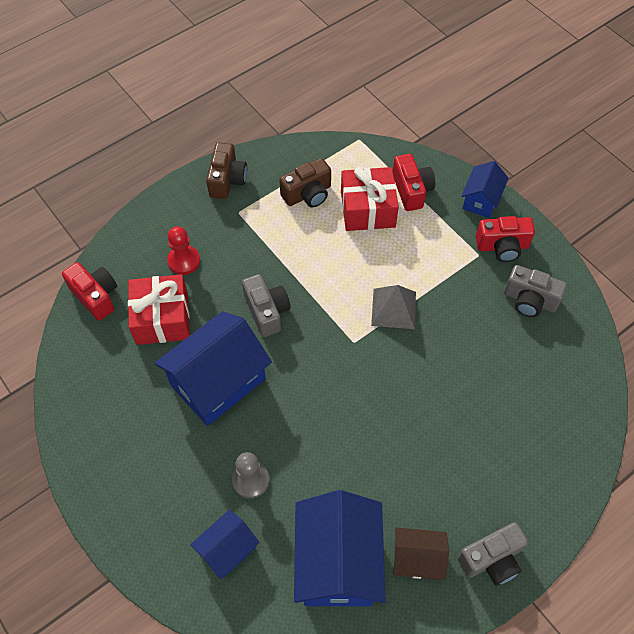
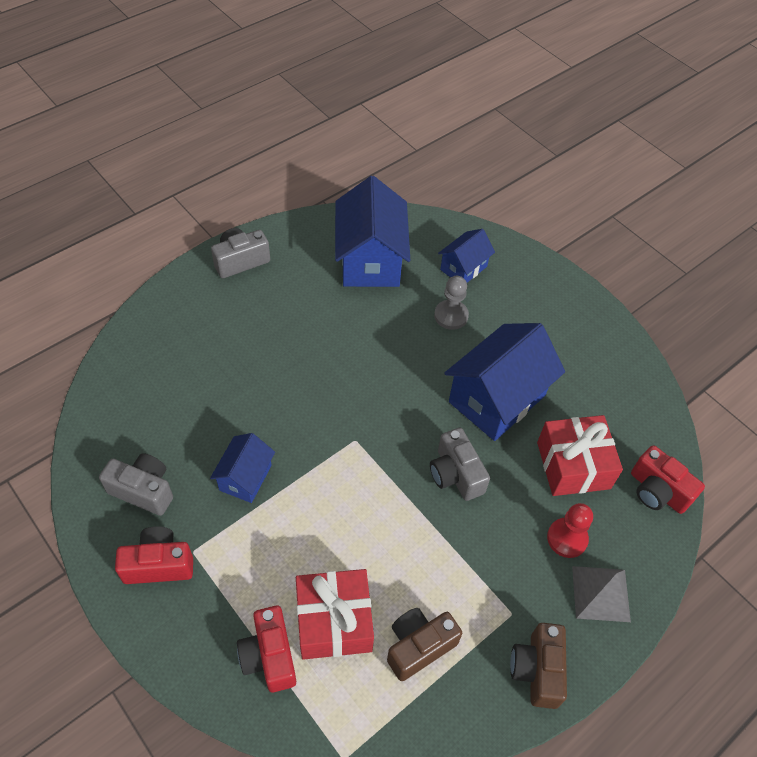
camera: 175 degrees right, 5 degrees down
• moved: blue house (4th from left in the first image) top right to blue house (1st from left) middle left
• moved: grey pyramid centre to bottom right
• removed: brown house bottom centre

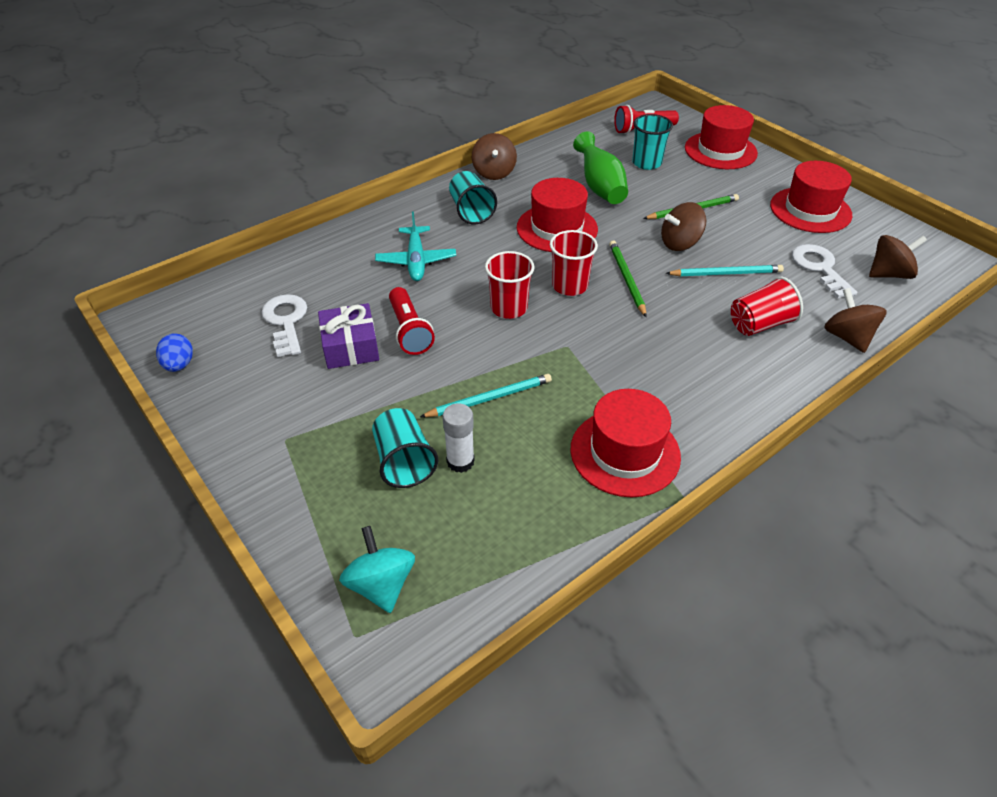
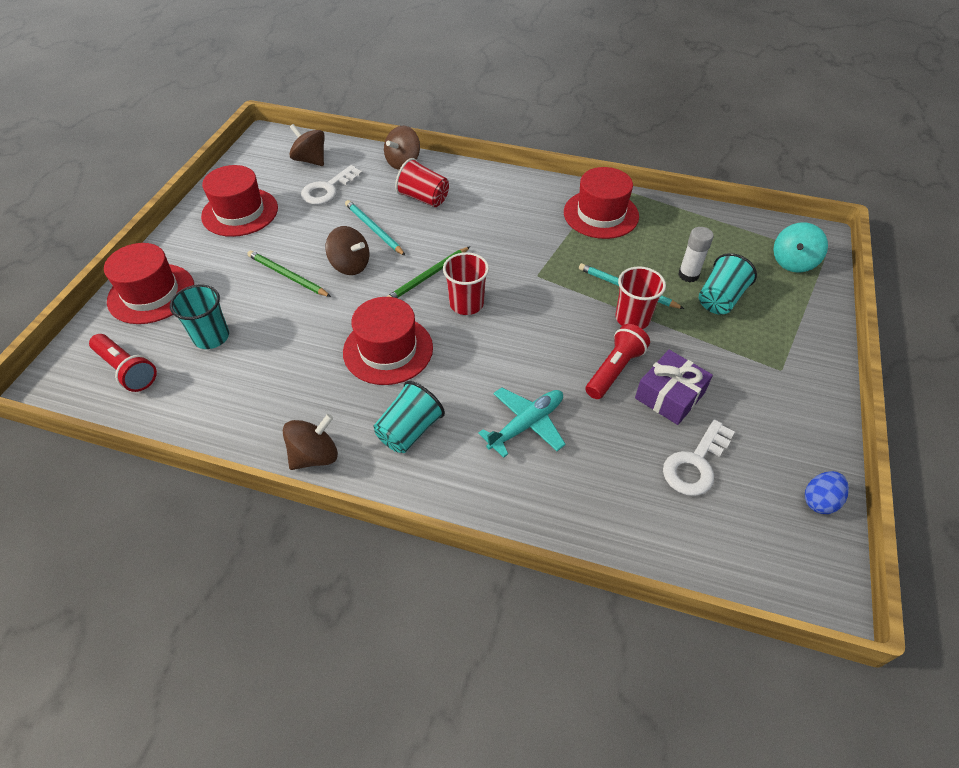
camera: 125 degrees left, 5 degrees up
• moved: red cup (1st from left in the first image) centre to red cup (3rd from left) middle right
• removed: green vase top centre

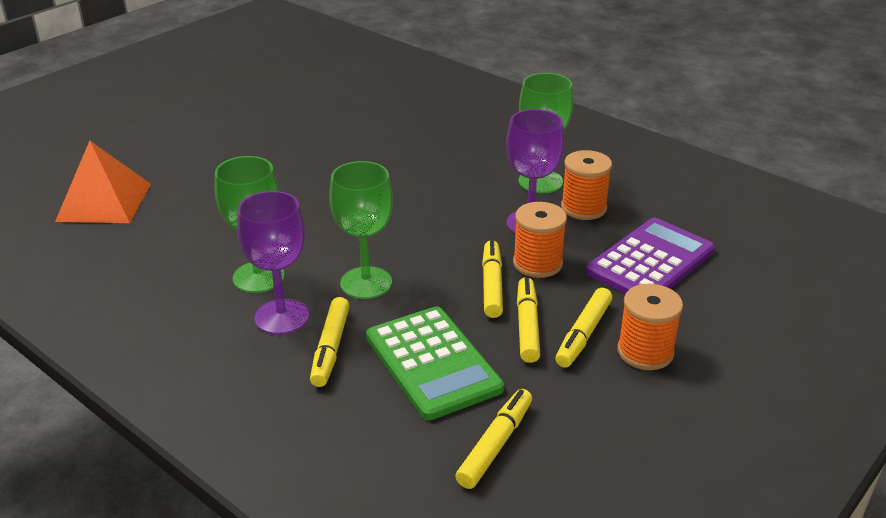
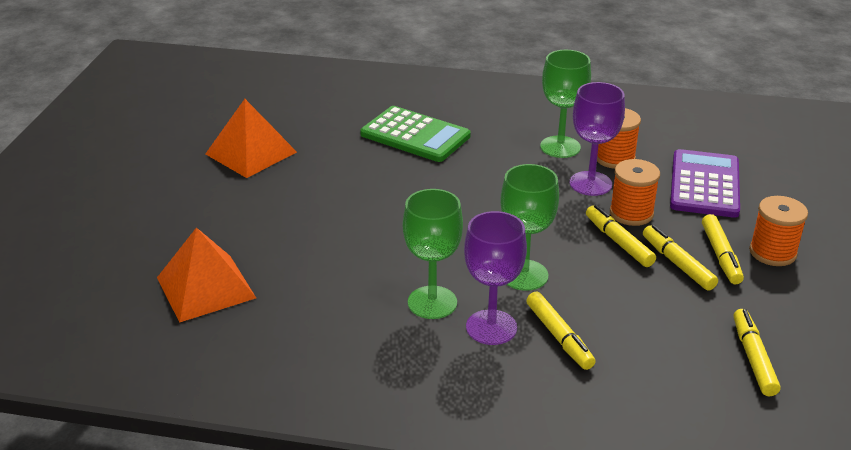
camera: 30 degrees left, 0 degrees up
• added: orange pyramid (2nd from left) top left
• moved: green calculator bottom centre to top centre

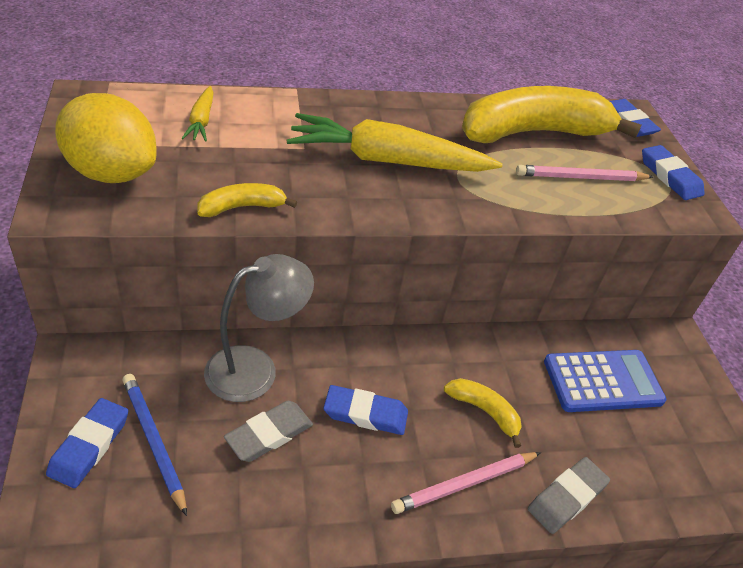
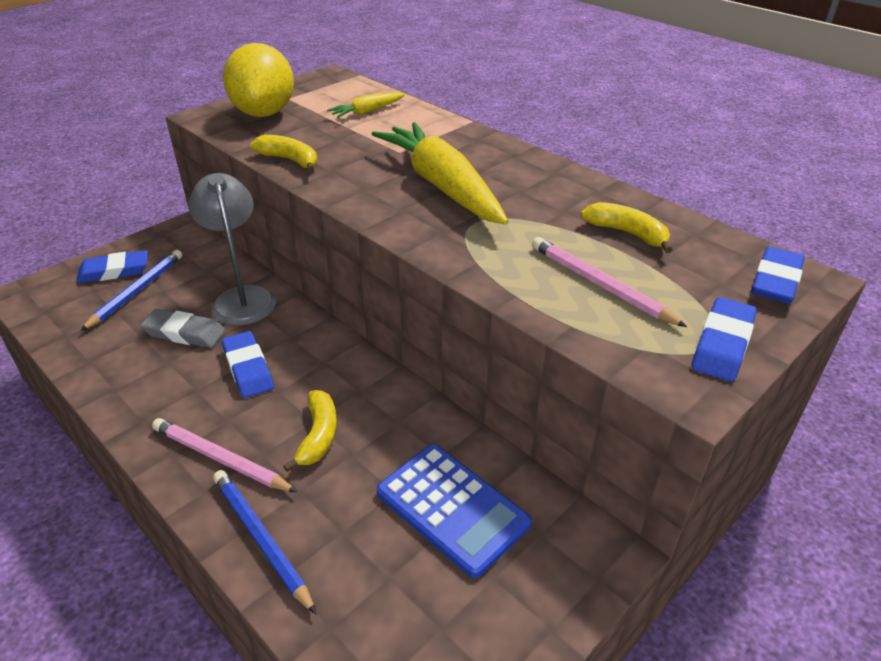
camera: 60 degrees right, 5 degrees down
• turned: grey lamp centre = middle left 135 degrees counterclockwise
• replaced: grey eraser (2nd from left) bottom right to blue pencil (2nd from left) bottom left
• resized: yellow banana (3rd from left) top right = middle right x0.44

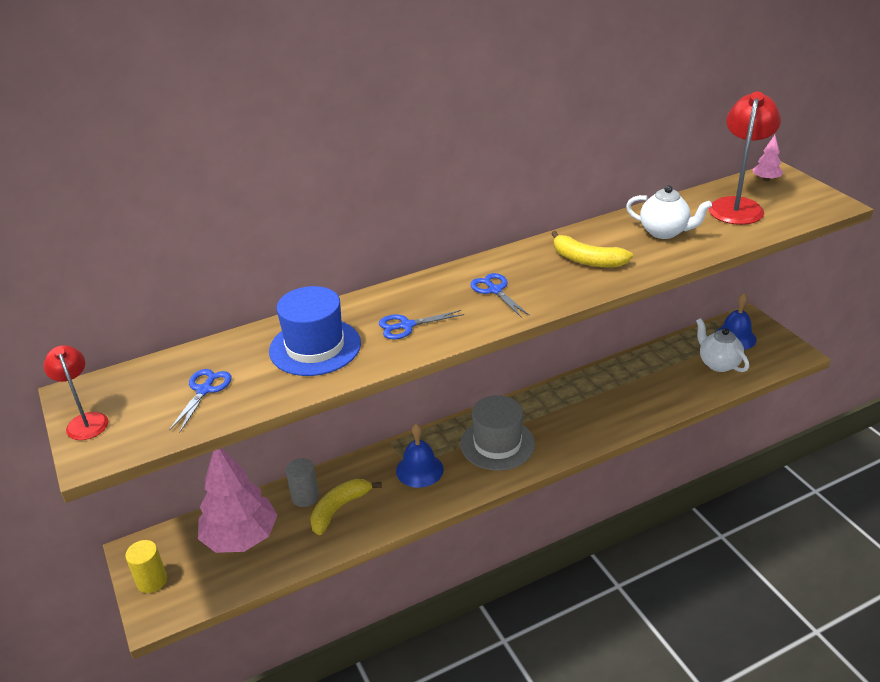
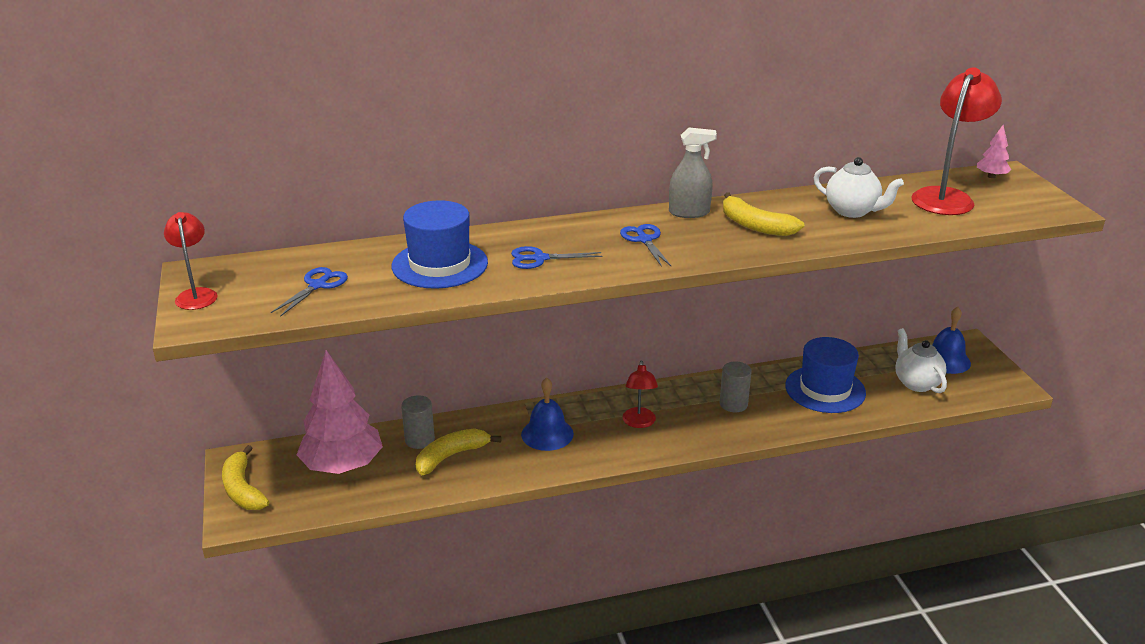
camera: 10 degrees right, 5 degrees down
• replaced: yellow cylinder bottom left to yellow banana (1st from left) bottom left
• replaced: grey hat centre to red lamp (2nd from left) centre
• added: grey spray bottle top centre
• added: grey cylinder (2nd from left) centre
• added: blue hat (2nd from left) middle right

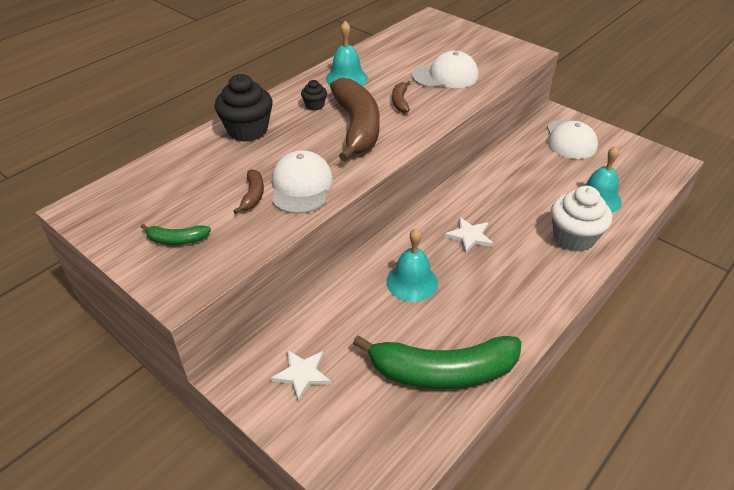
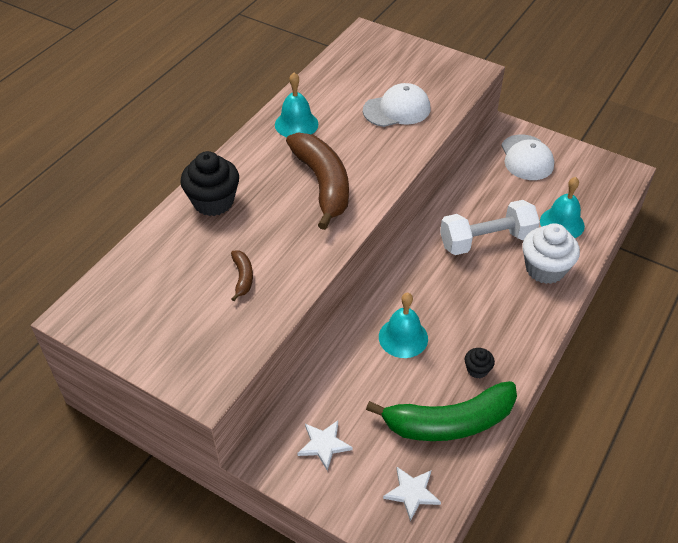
camera: 10 degrees left, 5 degrees up
• moved: white star (2nd from left) centre to bottom centre
• added: white dumbbell middle right
• moved: black cupcake (2nd from left) top centre to bottom right
• removed: green banana (1st from left) middle left
• removed: white cap (1st from left) centre
• removed: brown banana (3rd from left) top centre

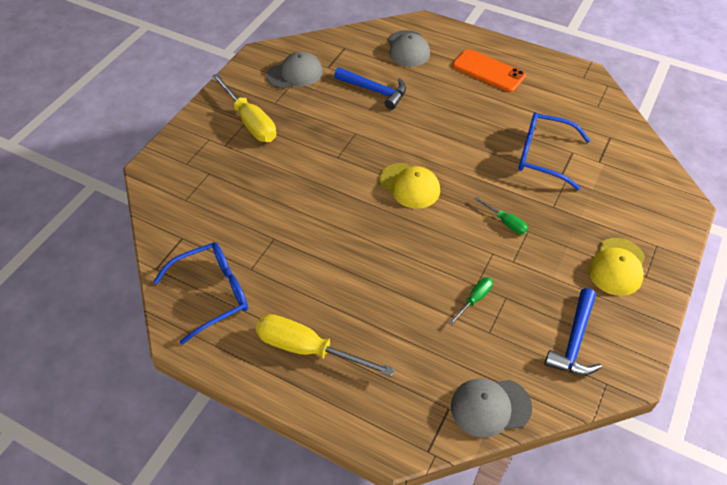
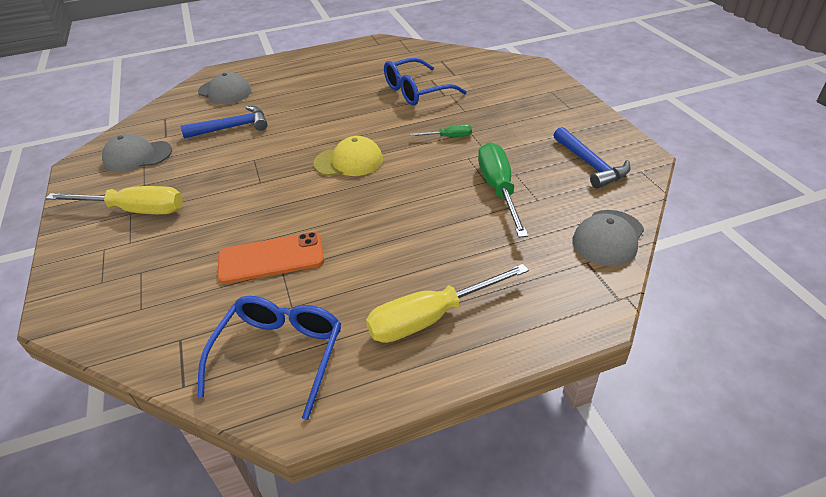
camera: 45 degrees left, 10 degrees down
• turned: grey cap (1st from left) top centre = top left 120 degrees counterclockwise
• moved: orange phone top right to middle left
• resized: green screwdriver (1st from left in the first image) centre = centre x2.01
• removed: yellow cap (2nd from left) middle right

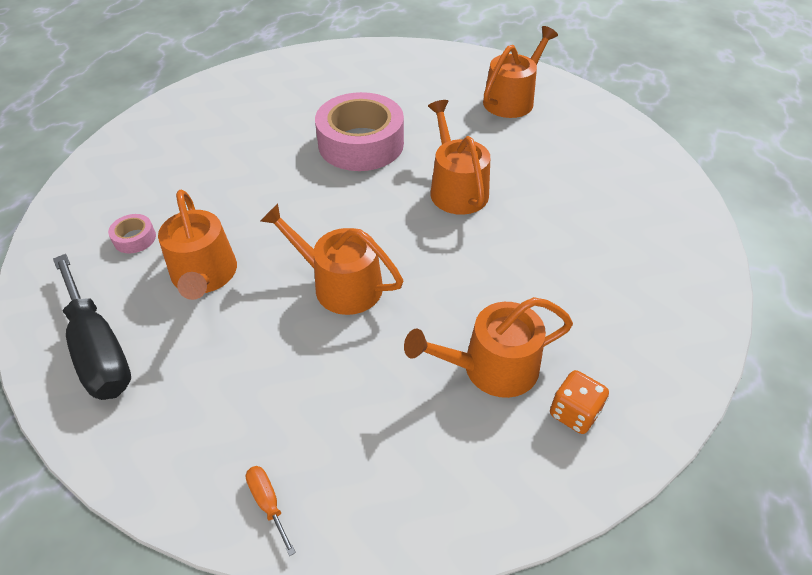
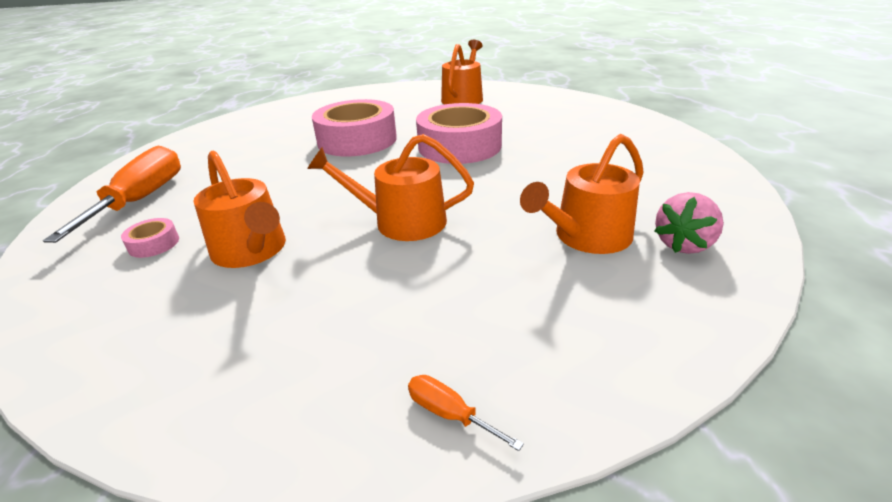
camera: 20 degrees left, 15 degrees down
• added: orange screwdriver (1st from left) middle left
• replaced: orange watering can (3rd from left) top centre to pink tape (3rd from left) top centre
• replaced: orange dice bottom right to pink strawberry middle right
• removed: black screwdriver middle left

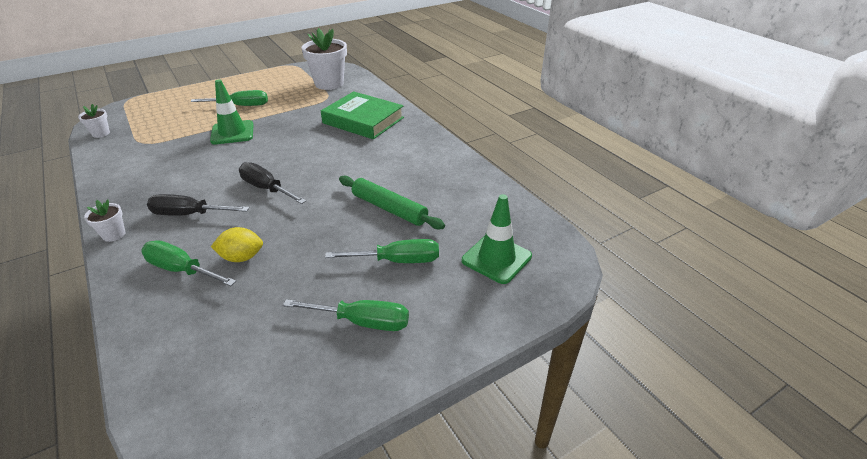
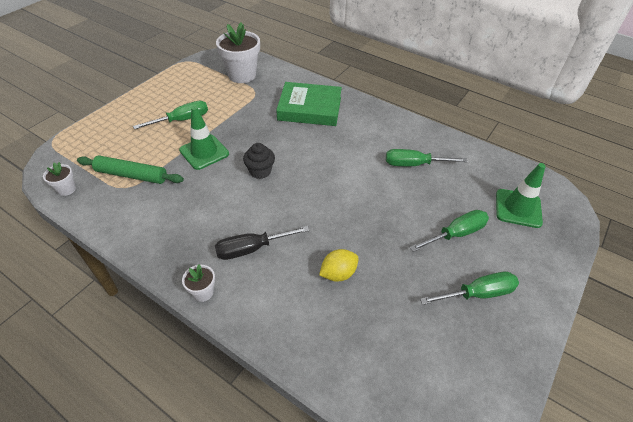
camera: 25 degrees left, 10 degrees up
• moved: green rolling pin centre to middle left
• added: black cupcake centre
• moved: green screwdriver (1st from left in the first image) middle left to green screwdriver (2nd from left) middle right
• removed: black screwdriver (2nd from left) middle left

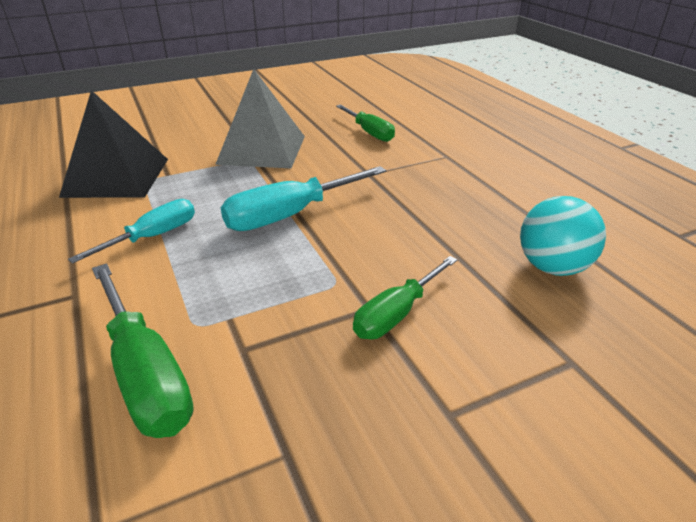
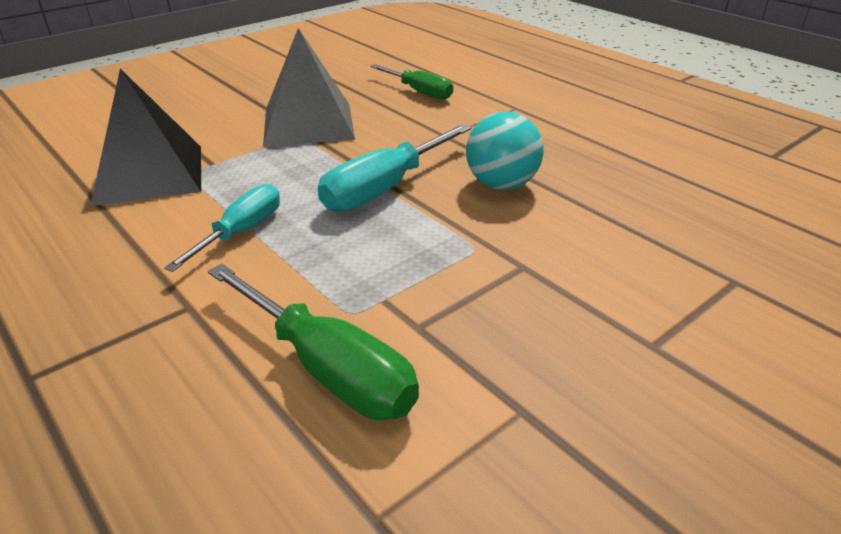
camera: 15 degrees left, 0 degrees up
• moved: turquoise ball middle right to top centre
• removed: green screwdriver (3rd from left) centre

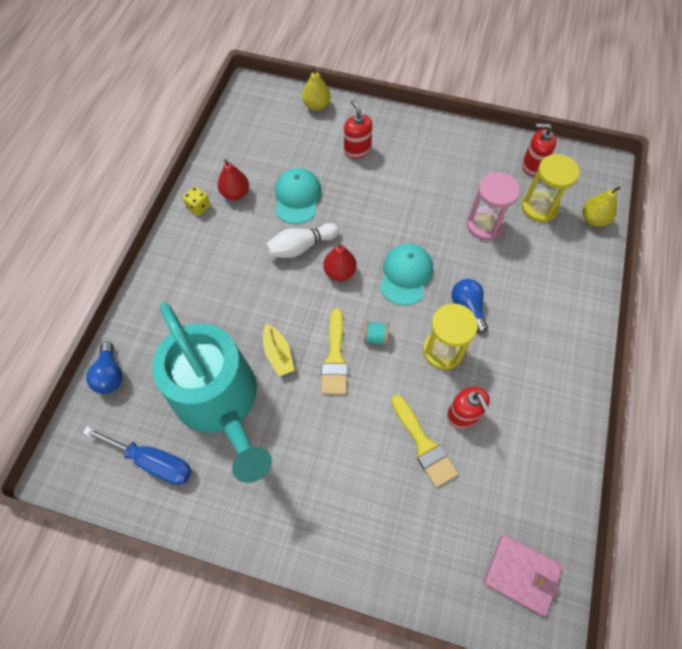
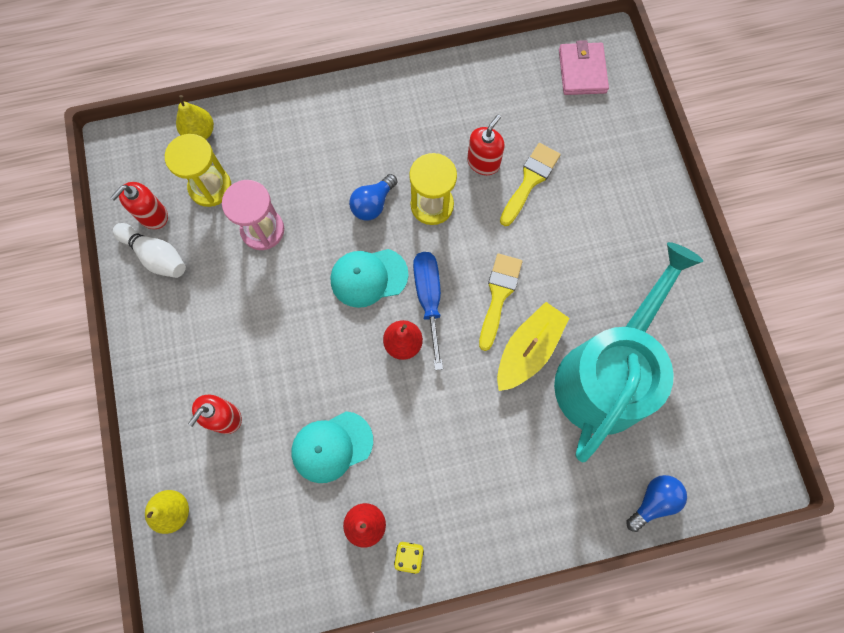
camera: 120 degrees left, 10 degrees up
• turned: red soap dispenser (3rd from left in the first image) top right = top left 60 degrees clockwise
• moved: white bowling pin centre to middle left
• moved: blue screwdriver bottom left to centre
• turned: yellow brush (1st from left) centre = centre 45 degrees counterclockwise
• resized: yellow boat centre = centre x1.58
• removed: turquoise spool centre

